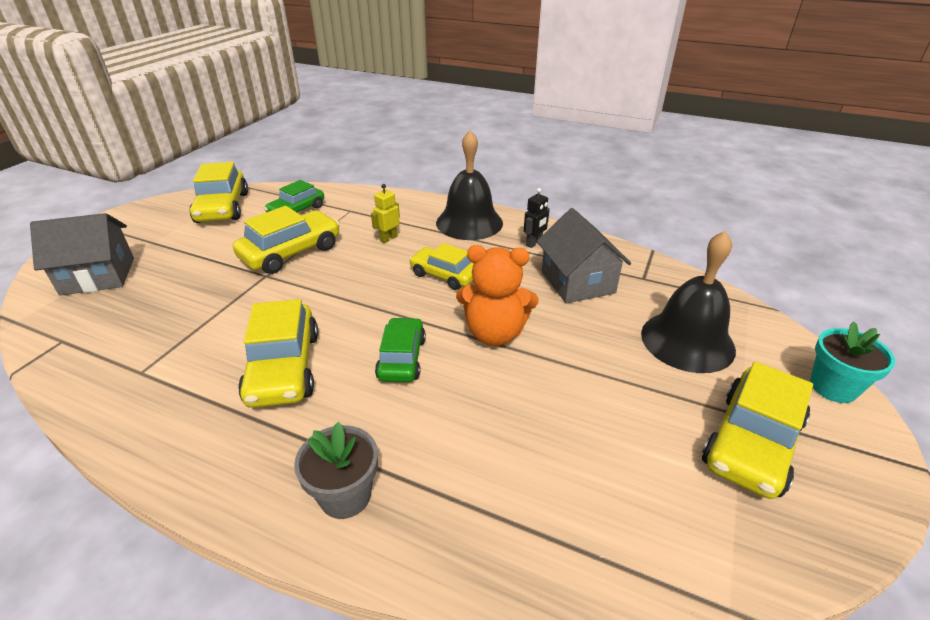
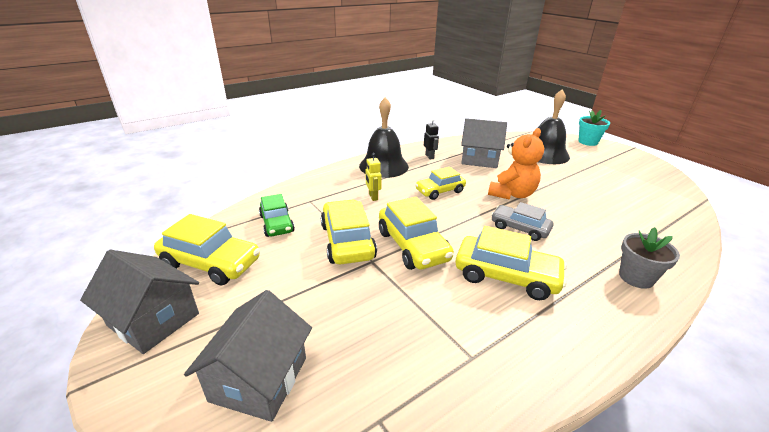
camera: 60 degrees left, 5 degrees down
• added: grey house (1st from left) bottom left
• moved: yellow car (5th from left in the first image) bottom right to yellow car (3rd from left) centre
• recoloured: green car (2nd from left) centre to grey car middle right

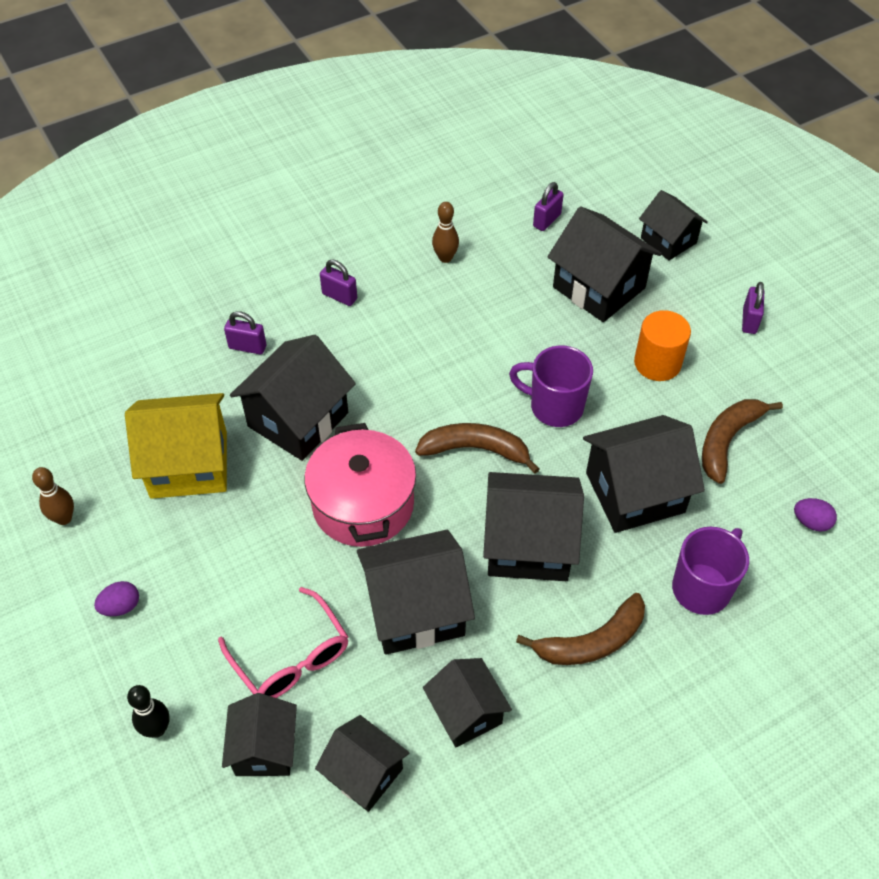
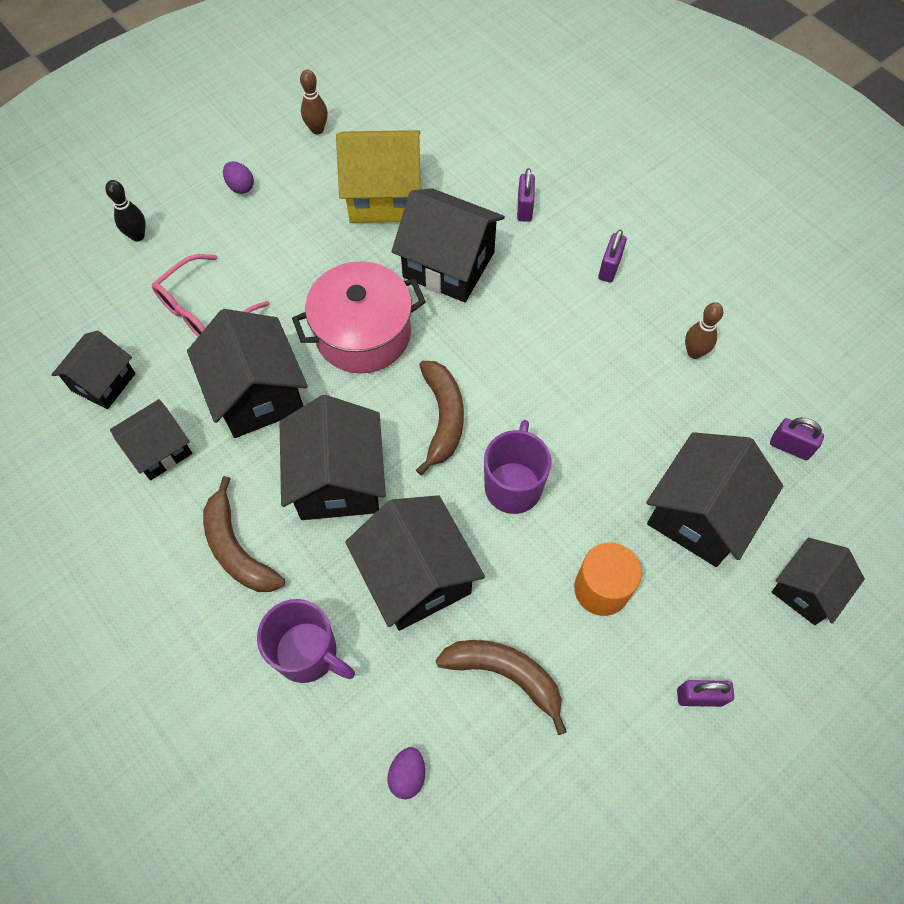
camera: 80 degrees right, 10 degrees up
• turned: yellow house middle left = top centre 75 degrees counterclockwise
• removed: black house (1st from left) bottom left

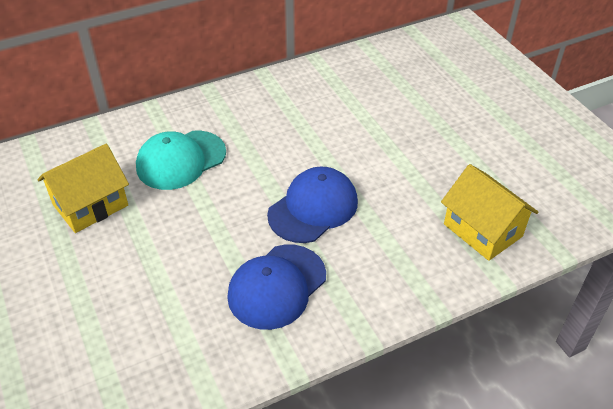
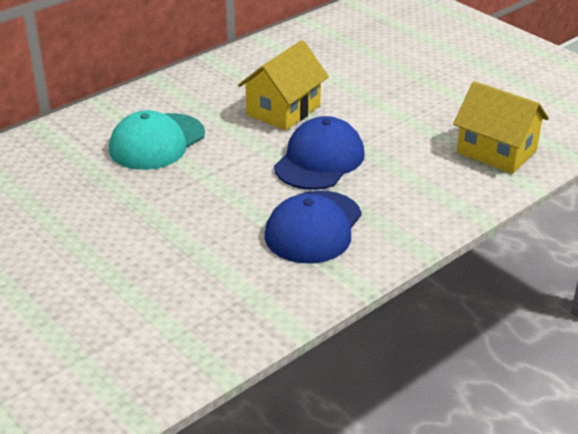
camera: 15 degrees left, 10 degrees down
• moved: yellow house (1st from left) middle left to top centre

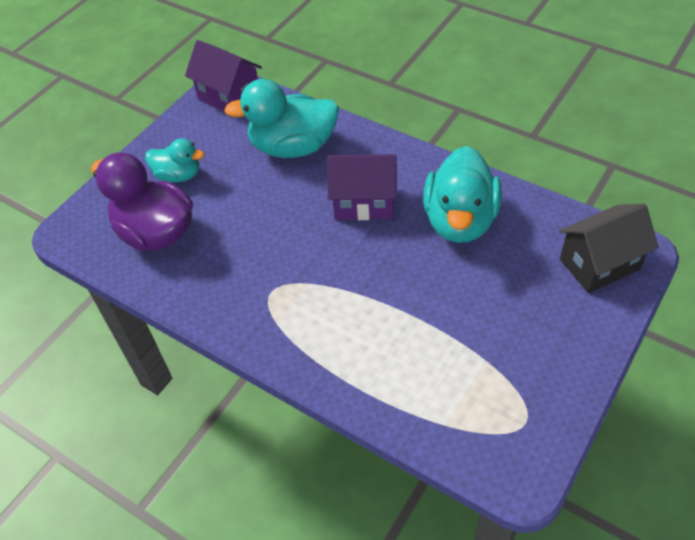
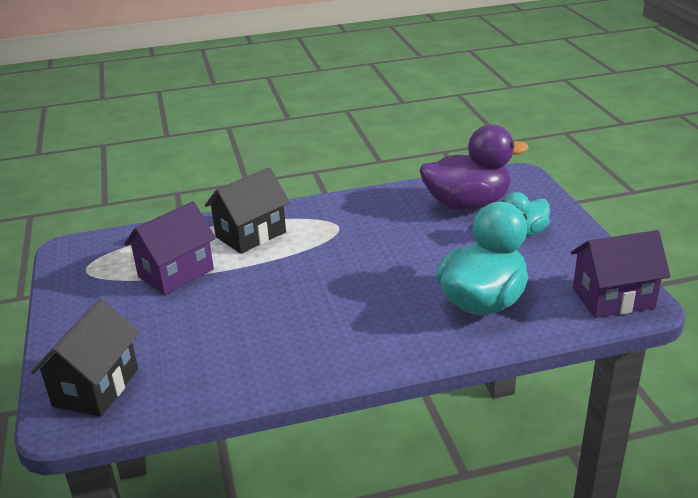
camera: 130 degrees right, 20 degrees down
• moved: purple house (2nd from left in the first image) centre to purple house (1st from left) middle left
• added: black house (2nd from left) centre
• removed: turquoise duck (3rd from left) centre

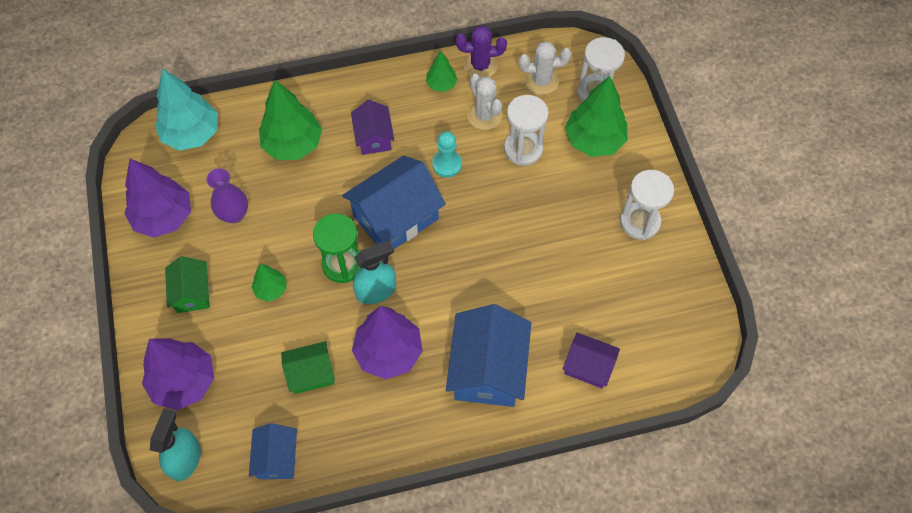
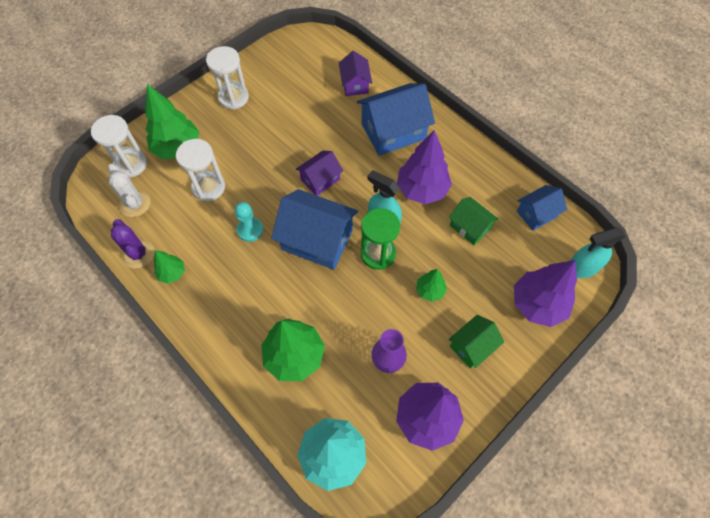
camera: 120 degrees left, 0 degrees up
• moved: purple house (1st from left) top centre to centre
• removed: white cactus (1st from left) top centre

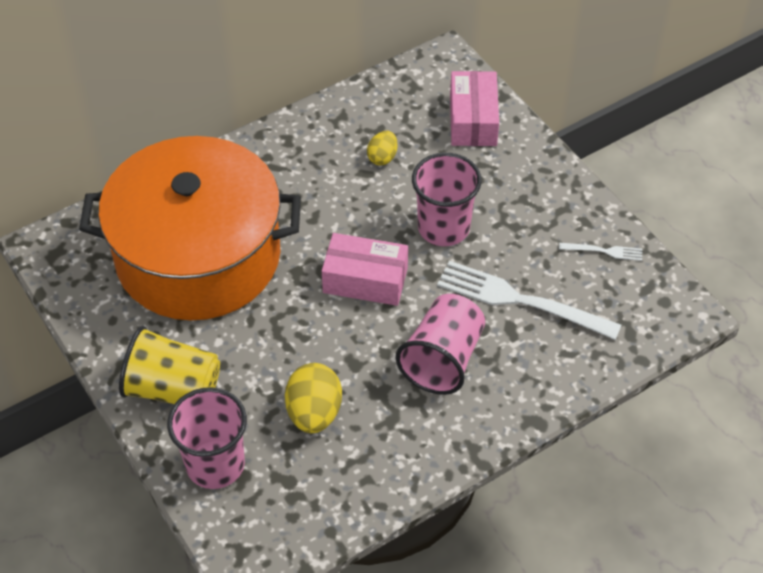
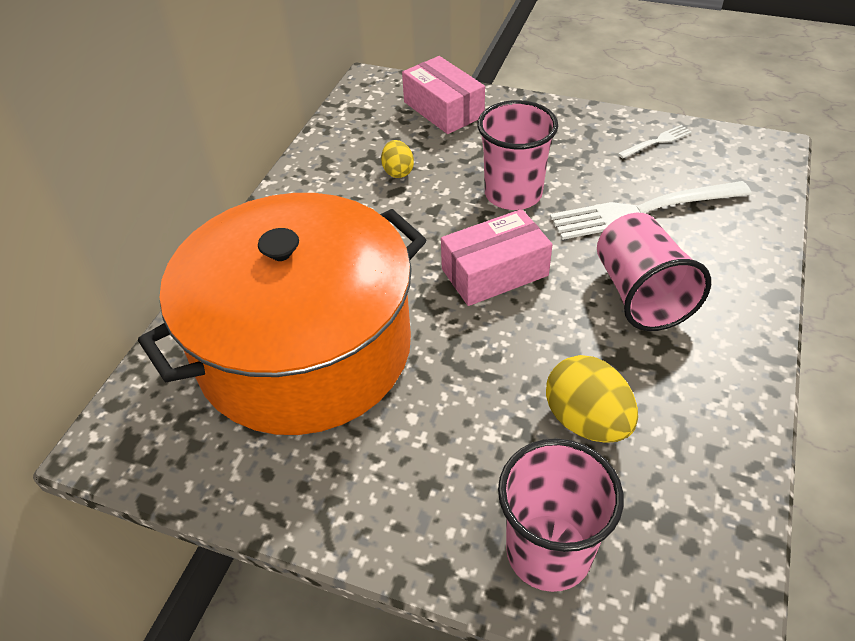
camera: 35 degrees left, 5 degrees down
• removed: yellow cup middle left

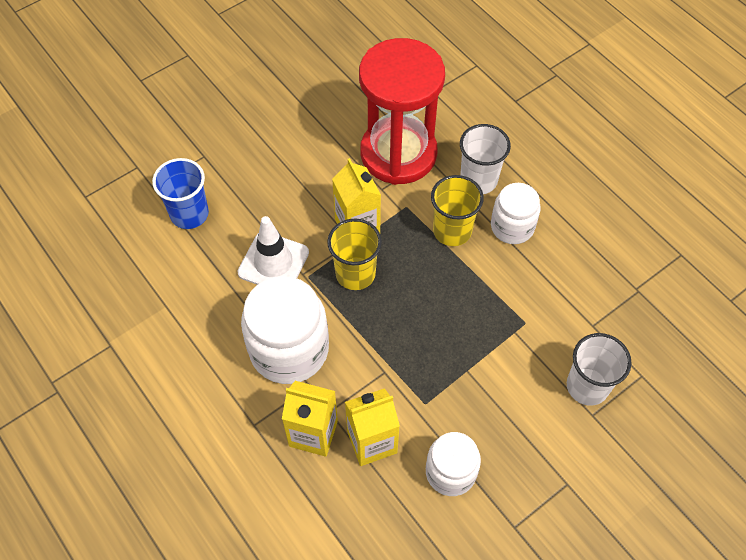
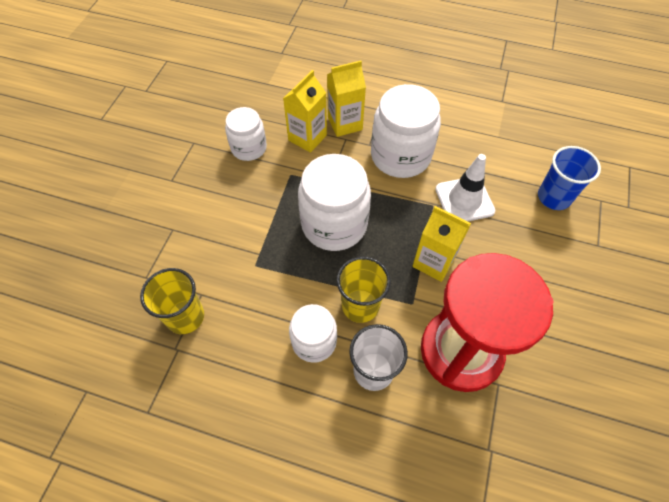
camera: 145 degrees right, 0 degrees up
• moved: yellow cup (1st from left) centre to middle left
• added: white jar (3rd from left) centre
• removed: white cup (2nd from left) middle right

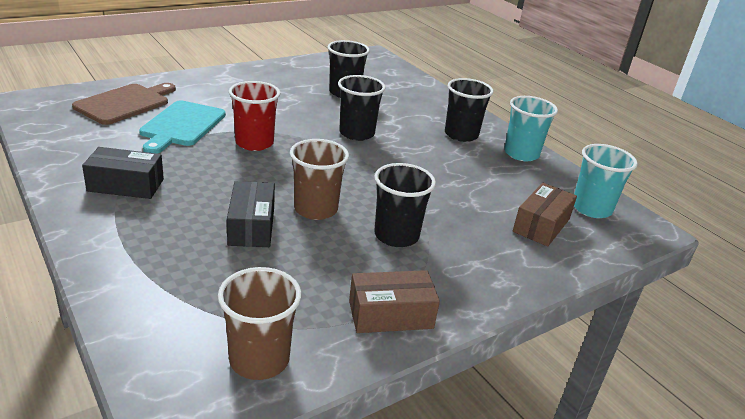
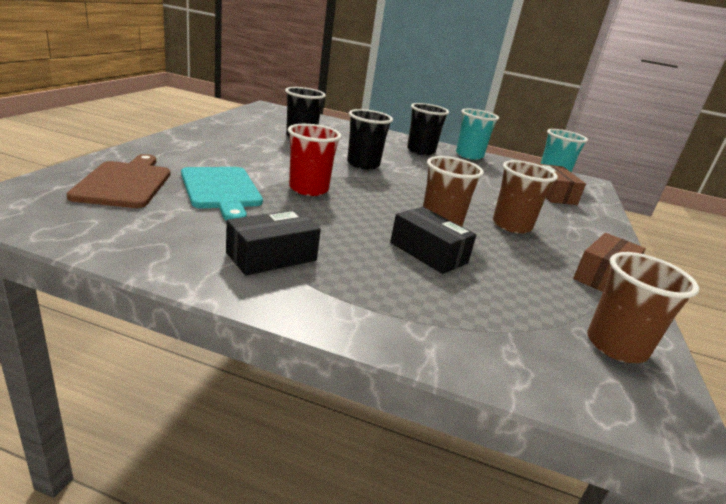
camera: 40 degrees left, 5 degrees down
• recoloured: black cup (3rd from left) centre to brown cup (2nd from left) middle right

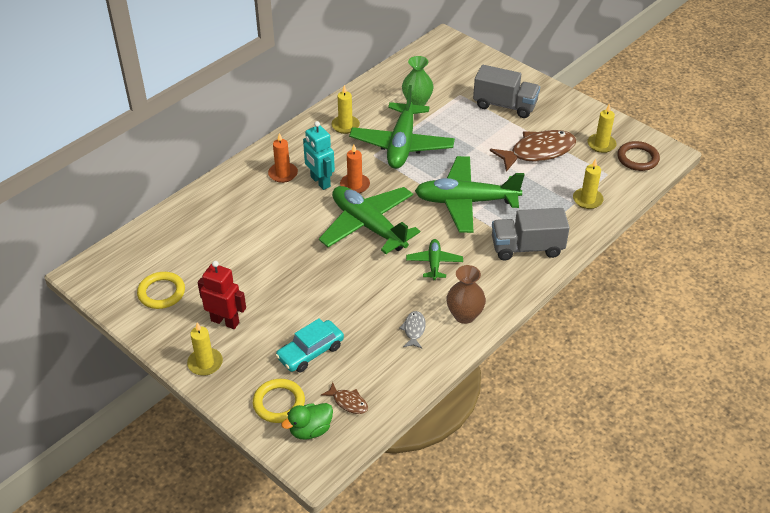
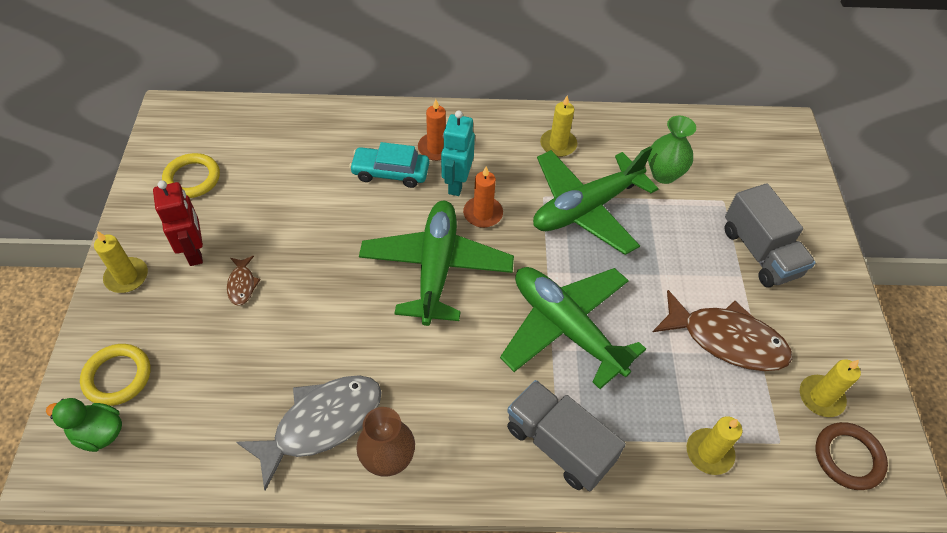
camera: 45 degrees right, 10 degrees up
• moved: brown fish (1st from left) bottom centre to middle left
• resized: grey fish centre = bottom left x2.20
• moved: turquoise car bottom centre to top centre
• removed: green plane (3rd from left) centre

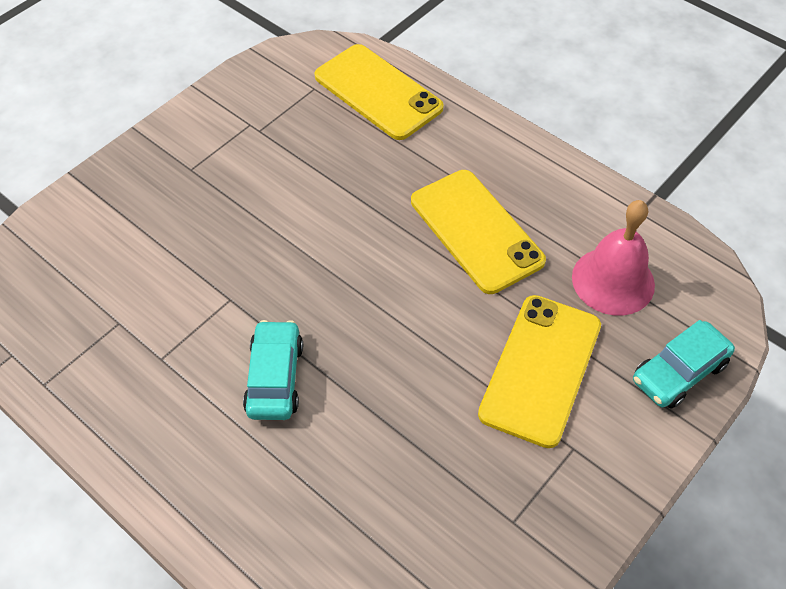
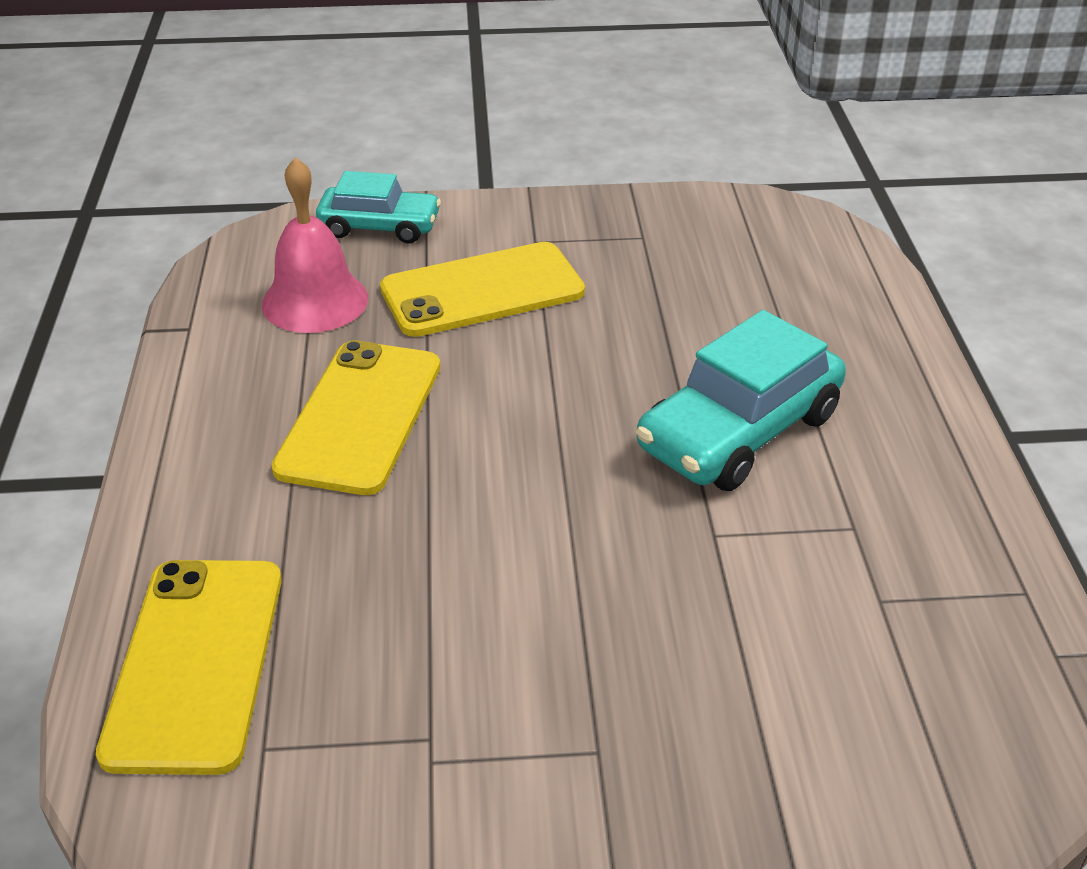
camera: 135 degrees left, 15 degrees down
• resized: turquoise car (1st from left in the first image) centre = middle right x1.58

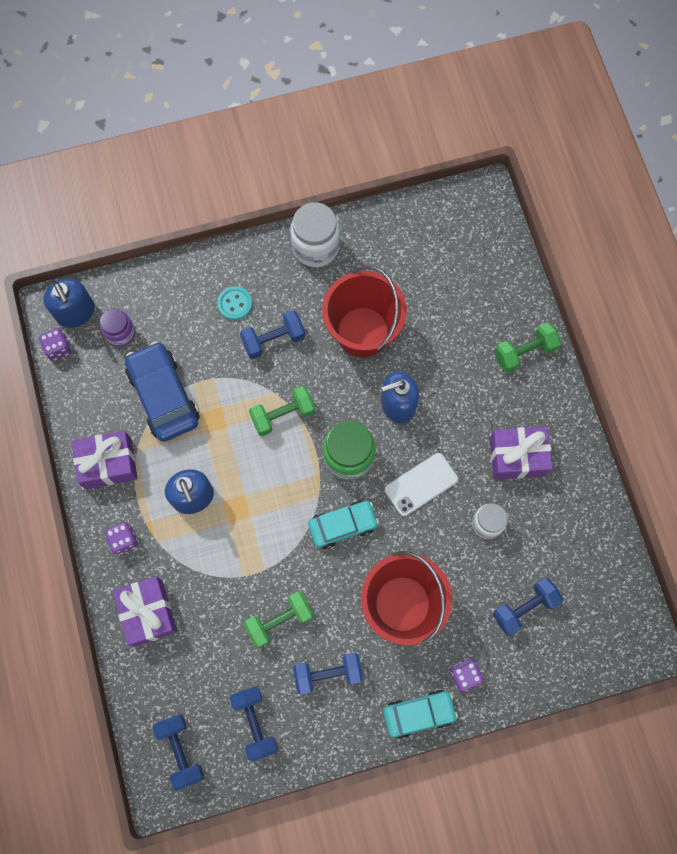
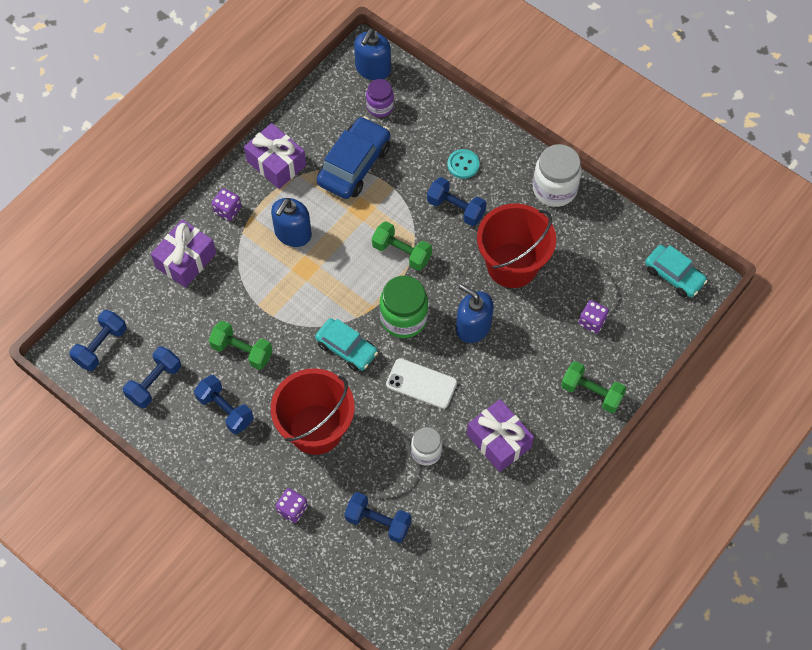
camera: 55 degrees right, 10 degrees down
• moved: purple dice (1st from left in the first image) middle left to purple dice (3rd from left) middle right
• moved: turquoise car (2nd from left) bottom centre to middle right

